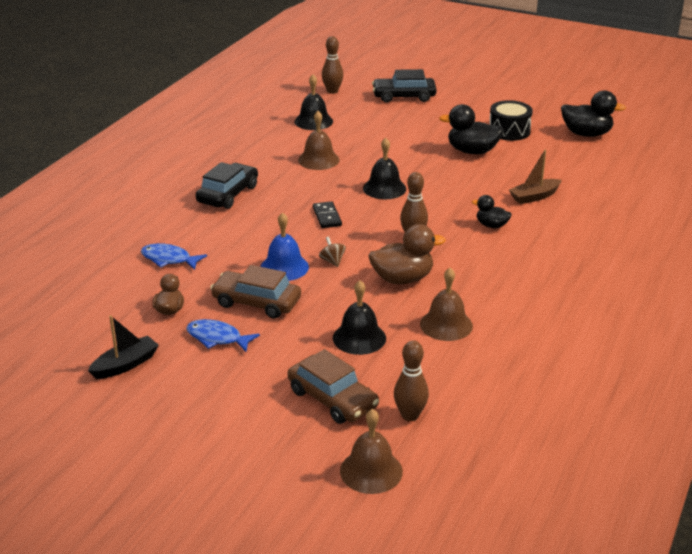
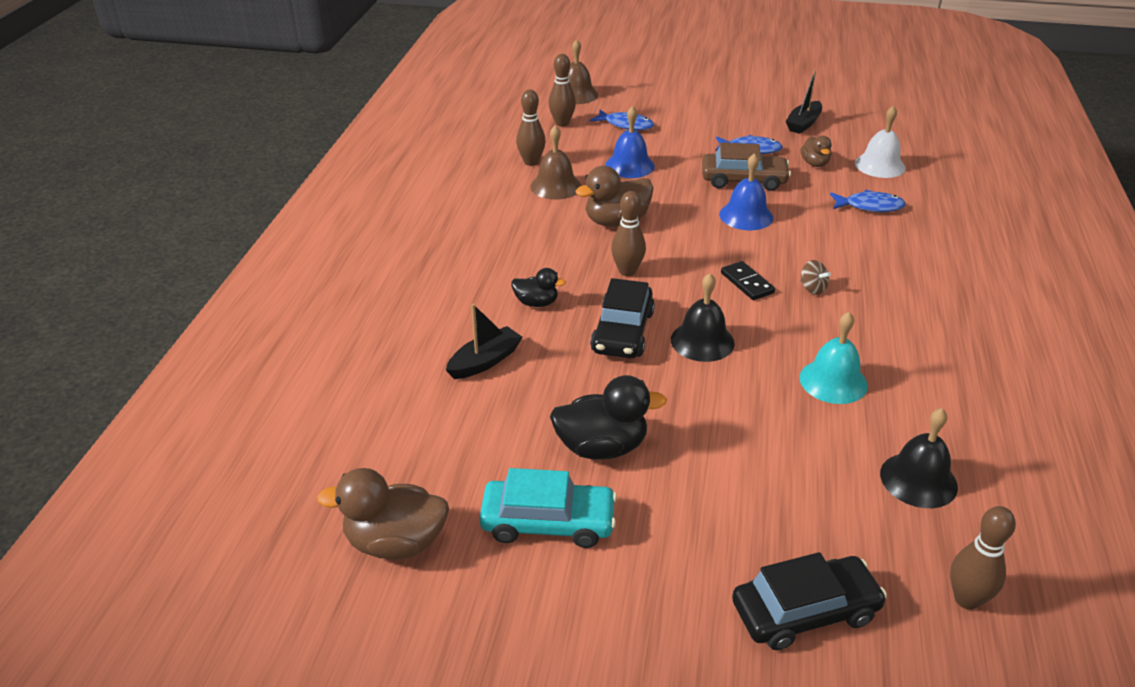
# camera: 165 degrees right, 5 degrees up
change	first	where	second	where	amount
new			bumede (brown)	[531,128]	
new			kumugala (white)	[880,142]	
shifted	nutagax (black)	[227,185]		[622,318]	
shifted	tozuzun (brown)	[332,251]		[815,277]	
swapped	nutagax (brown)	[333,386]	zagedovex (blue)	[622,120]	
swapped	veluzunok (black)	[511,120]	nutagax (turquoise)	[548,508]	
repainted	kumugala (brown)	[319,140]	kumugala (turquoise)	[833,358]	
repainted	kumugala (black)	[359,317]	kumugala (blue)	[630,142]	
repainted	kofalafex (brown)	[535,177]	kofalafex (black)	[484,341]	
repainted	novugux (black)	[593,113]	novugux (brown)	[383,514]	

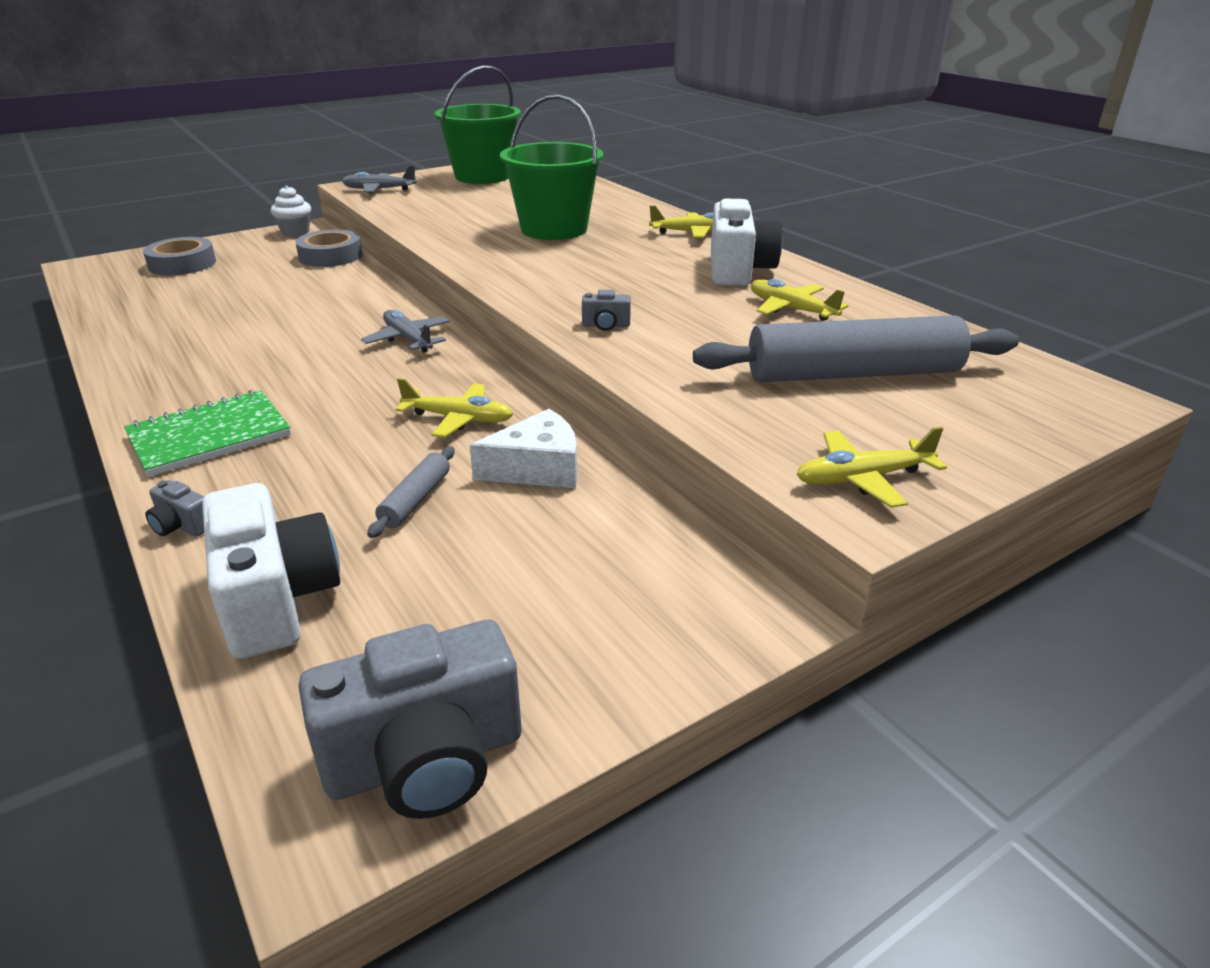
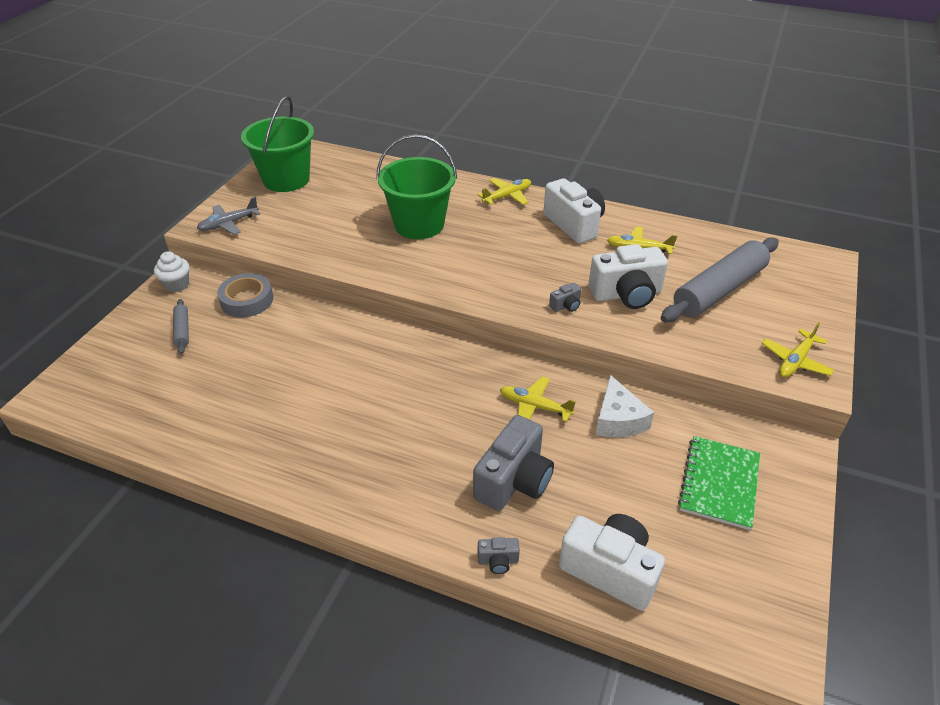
# camera: 35 degrees left, 10 degrees up
change	first	where	second	where	amount
gone	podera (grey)	[179,256]			
gone	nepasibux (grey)	[405,331]			
new			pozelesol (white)	[628,276]	
shifted	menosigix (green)	[207,433]		[719,483]	
shifted	pozelesol (grey)	[410,719]		[513,463]	
shifted	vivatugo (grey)	[411,492]		[181,326]	
rotated	nepasibux (yellow)	[454,407]		[538,399]	135 degrees counterclockwise
rotated	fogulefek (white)	[523,448]		[624,406]	135 degrees clockwise

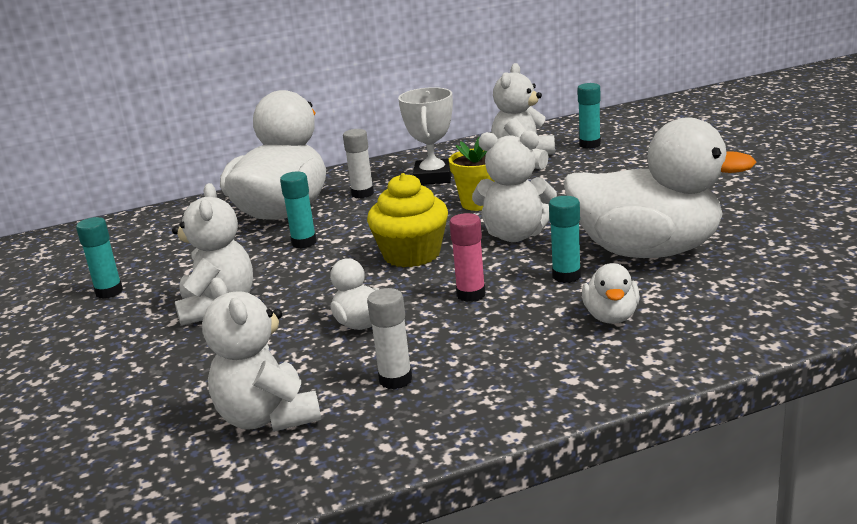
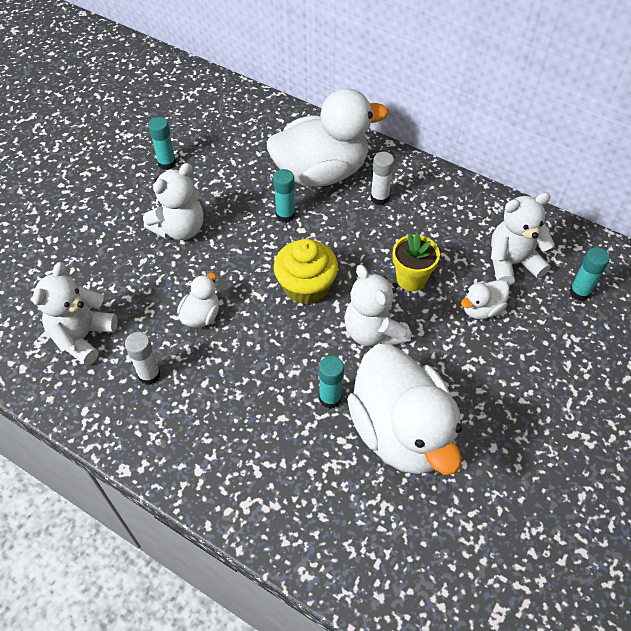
# camera: 50 degrees right, 30 degrees up
change	first	where	second	where	amount
gone	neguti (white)	[425,136]			
gone	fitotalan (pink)	[467,257]			
shifted	novugux (white)	[611,293]		[485,299]	

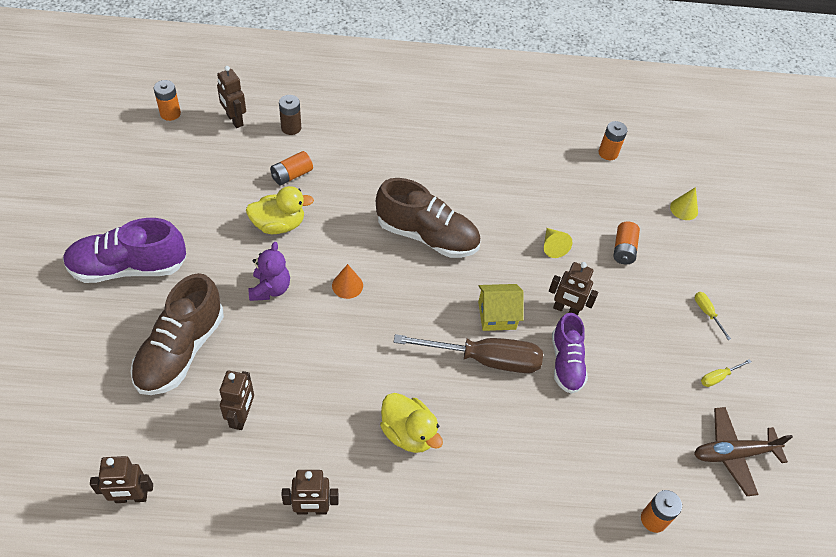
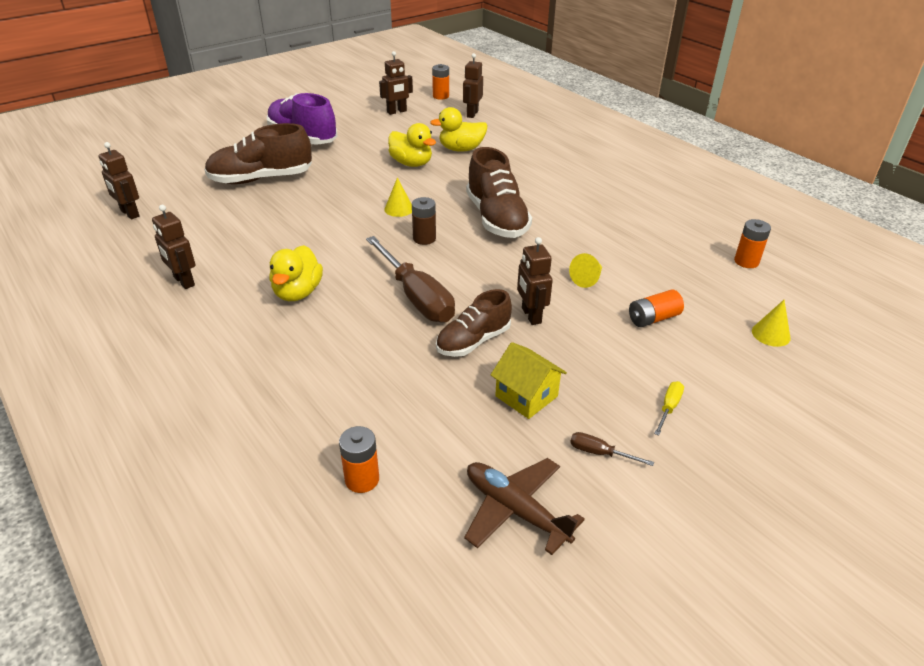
# camera: 55 degrees right, 15 degrees down
change	first	where	second	where	amount
gone	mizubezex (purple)	[269,271]			
shifted	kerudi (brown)	[237,400]		[396,83]	
shifted	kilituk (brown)	[290,115]		[424,221]	
shifted	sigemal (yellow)	[501,307]		[529,380]	
swapped	kilituk (orange)	[291,168]	novugux (yellow)	[458,129]	
repainted	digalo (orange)	[347,281]	digalo (yellow)	[398,197]	
repainted	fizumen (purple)	[570,353]	fizumen (brown)	[474,323]	
repainted	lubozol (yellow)	[726,373]	lubozol (brown)	[612,449]	

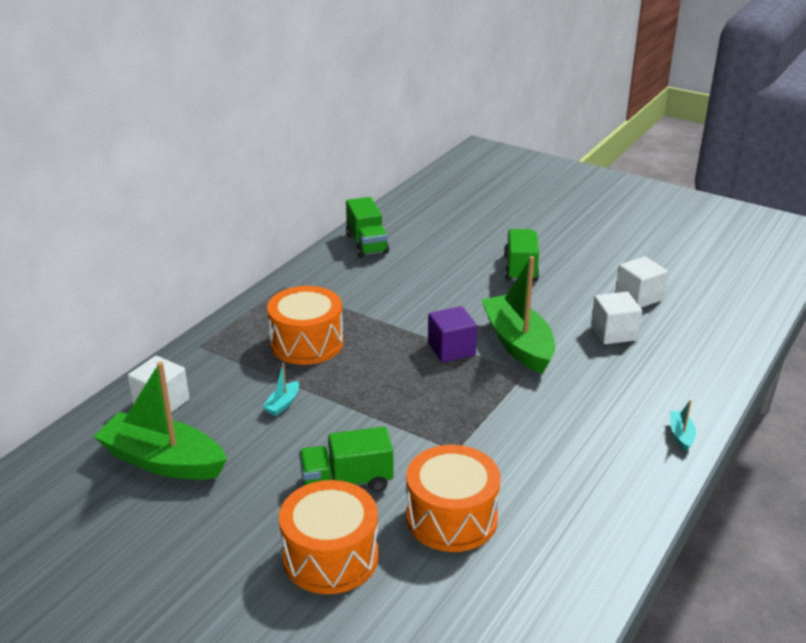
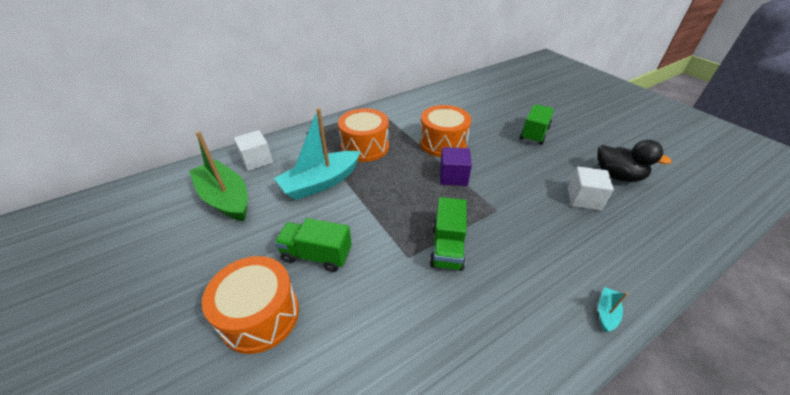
# camera: 25 degrees right, 10 degrees up
change	first	where	second	where	amount
gone	kofalafex (green)	[518,315]			
shifted	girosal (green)	[367,227]		[448,234]	
shifted	veluzunok (orange)	[453,498]		[445,131]	
swapped	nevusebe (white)	[641,282]	novugux (black)	[634,161]	
scaled	kofalafex (turquoise)	[280,389]		[317,154]	x2.48

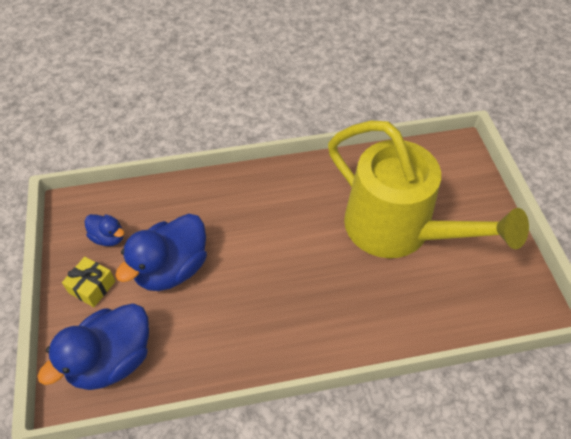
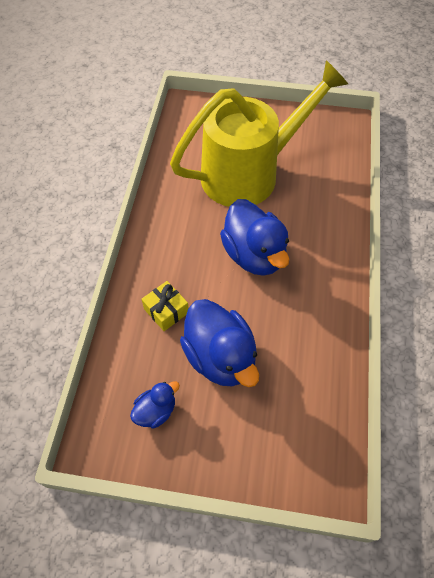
# camera: 70 degrees left, 5 degrees up
change	first	where	second	where	amount
shifted	novugux (blue)	[93,347]		[254,237]	
shifted	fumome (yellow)	[89,282]		[164,306]	

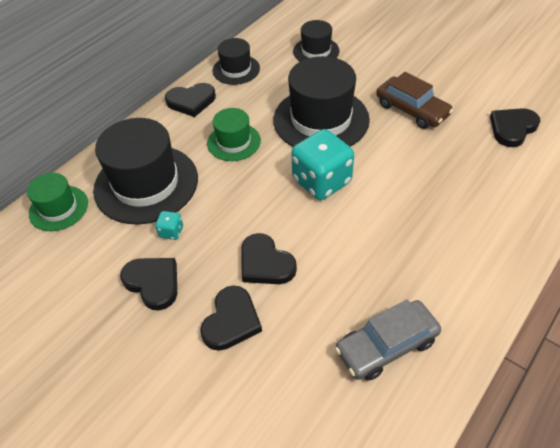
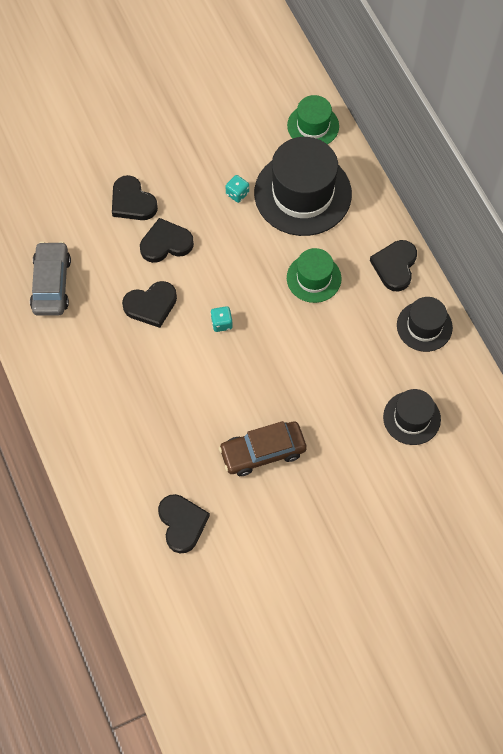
# camera: 115 degrees right, 15 degrees up
change	first	where	second	where	amount
gone	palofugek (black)	[321,101]			
shifted	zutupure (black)	[148,284]		[149,304]	
scaled	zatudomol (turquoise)	[322,164]		[222,319]	x0.43

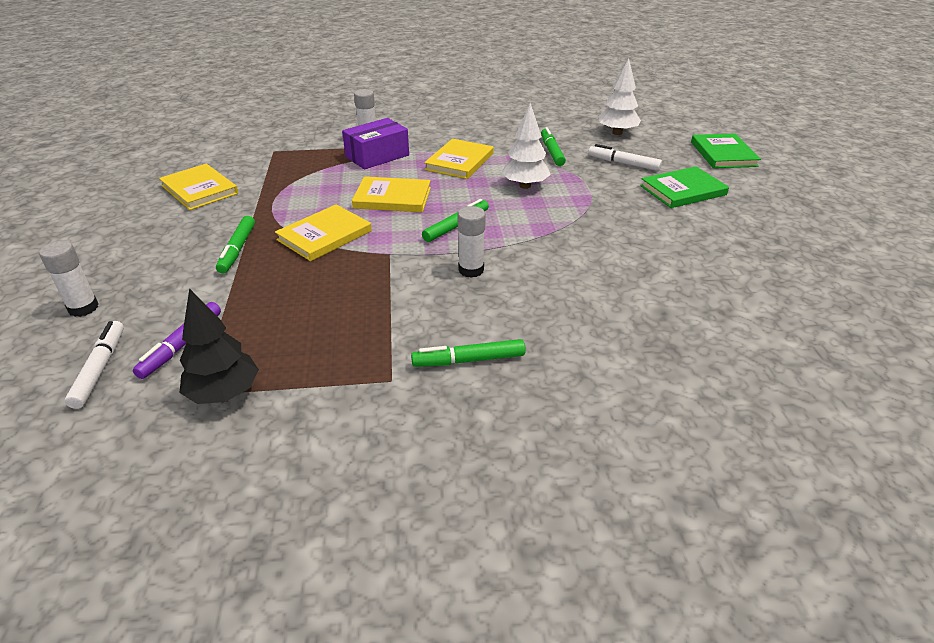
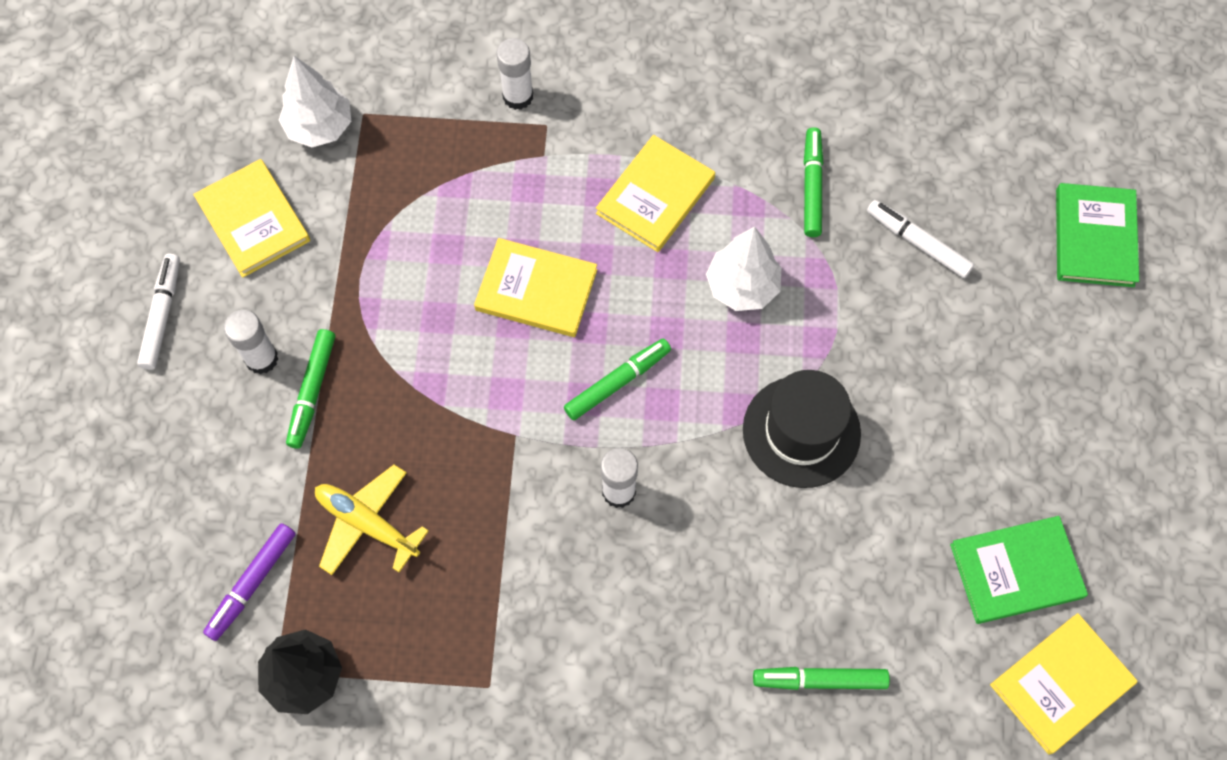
# camera: 10 degrees right, 30 degrees up
change	first	where	second	where	amount
gone	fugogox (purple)	[375,143]			
new			nepasibux (yellow)	[372,520]	
new			palofugek (black)	[802,429]	
shifted	fitotalan (white)	[69,279]		[251,342]	
shifted	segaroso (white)	[94,365]		[158,312]	
shifted	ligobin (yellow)	[323,232]		[1063,684]	
shifted	segaroso (green)	[468,353]		[821,678]	
shifted	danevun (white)	[619,96]		[315,101]	
shifted	ligobin (green)	[684,187]		[1019,570]	

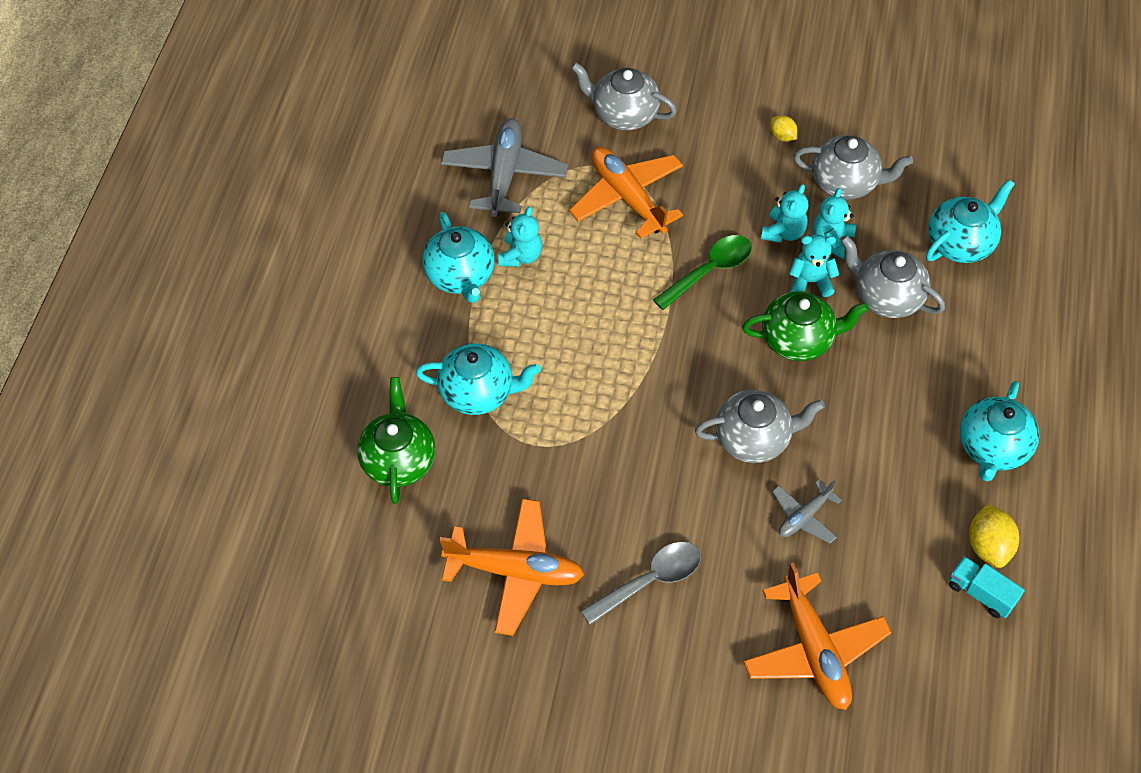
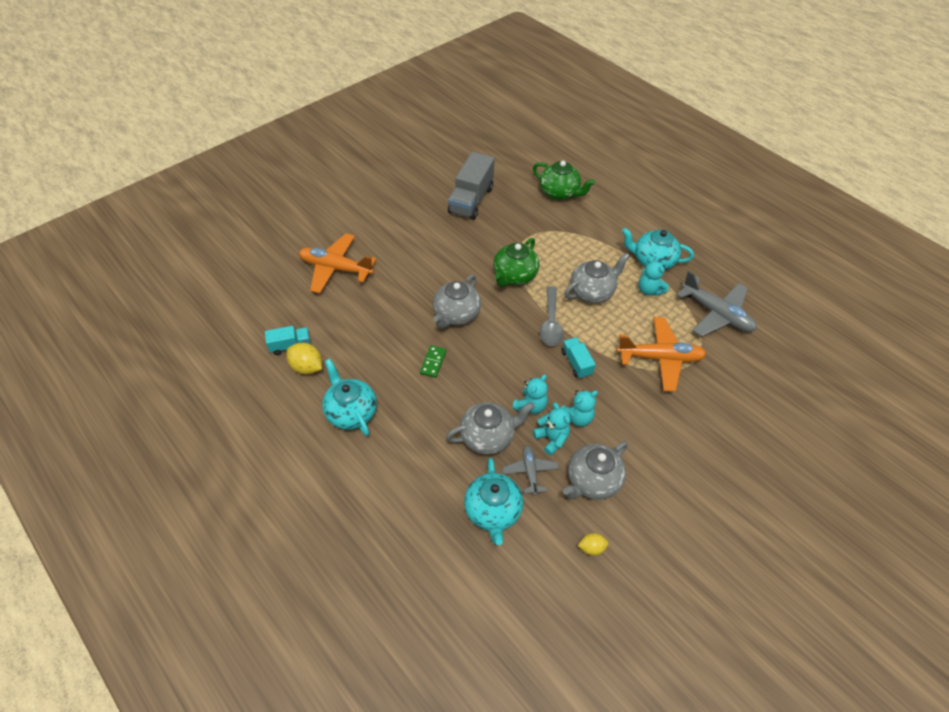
# camera: 125 degrees right, 5 degrees down
change	first	where	second	where	amount
gone	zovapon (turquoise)	[478,379]			
new			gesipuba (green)	[433,361]	
shifted	zovapon (grey)	[624,96]		[597,278]	
shifted	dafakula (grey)	[641,583]		[552,316]	
shifted	zovapon (green)	[805,326]		[516,262]	
shifted	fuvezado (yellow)	[784,128]		[593,544]	
shifted	nepasibux (grey)	[807,511]		[530,470]	
swapped	nepasibux (orange)	[511,567]	girosal (grey)	[471,186]	
swapped	dafakula (green)	[702,272]	girosal (turquoise)	[578,358]	
rotated	mizubezex (turquoise)	[785,213]		[579,408]	90 degrees counterclockwise

